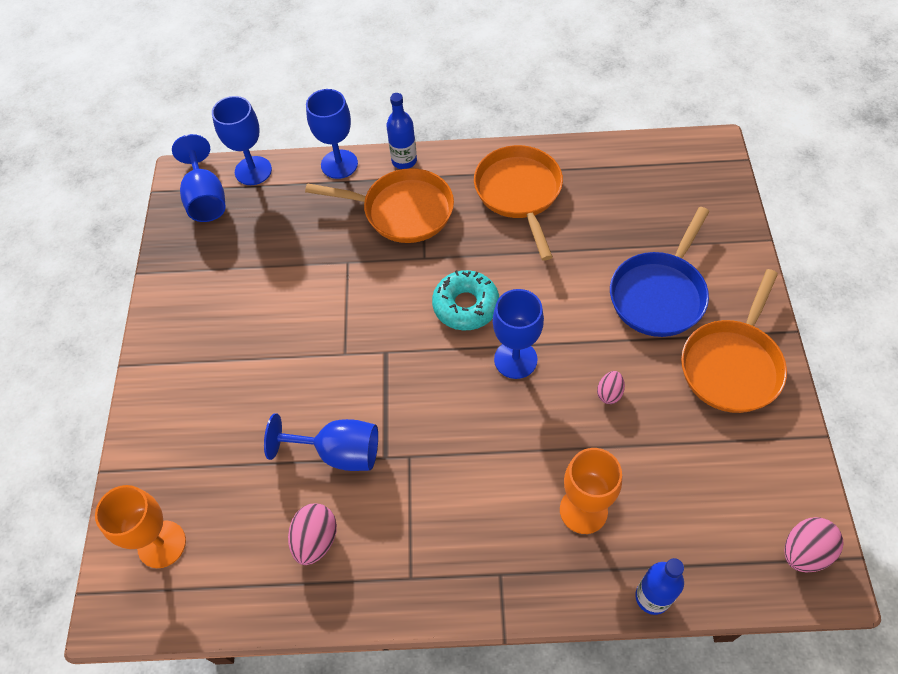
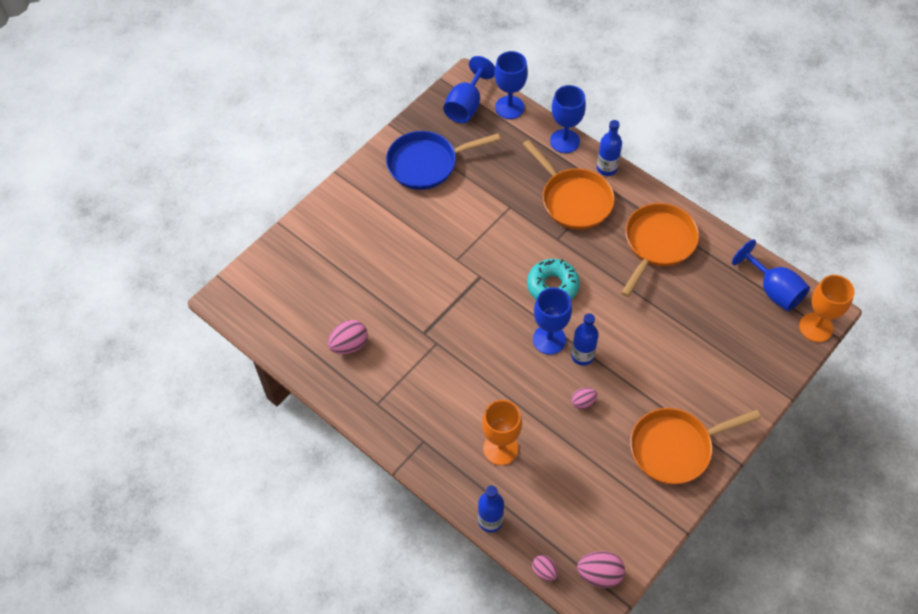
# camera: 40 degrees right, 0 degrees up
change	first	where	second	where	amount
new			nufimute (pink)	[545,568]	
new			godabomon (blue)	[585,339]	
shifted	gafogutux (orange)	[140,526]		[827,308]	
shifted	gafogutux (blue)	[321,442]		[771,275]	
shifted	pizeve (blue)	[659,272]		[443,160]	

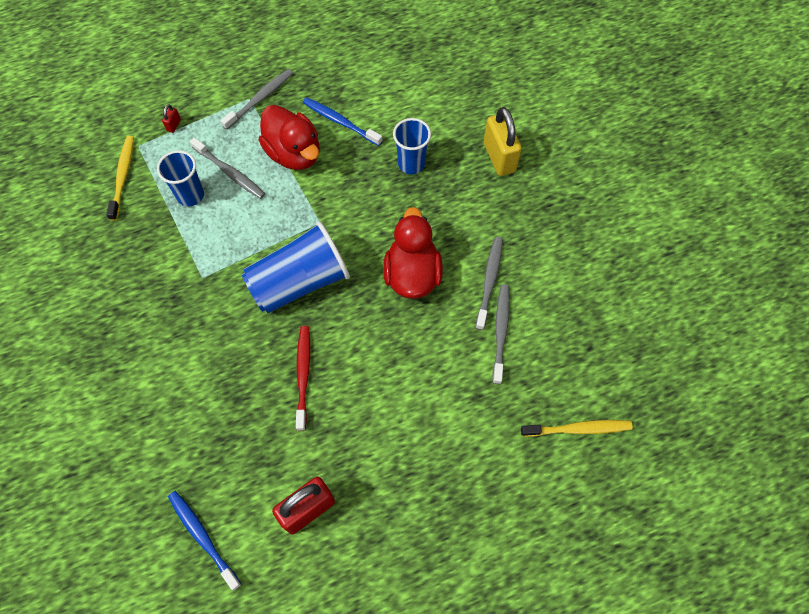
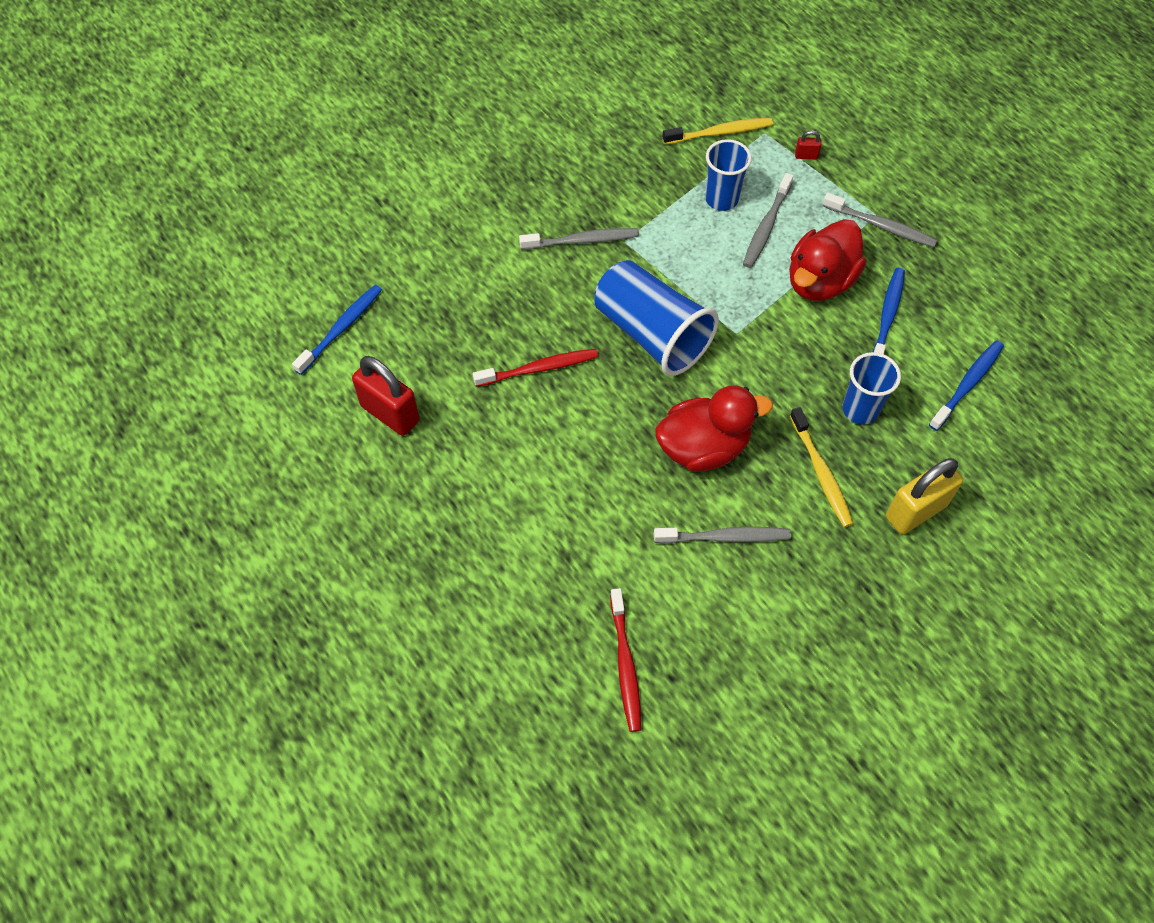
# camera: 75 degrees right, 5 degrees down
change	first	where	second	where	amount
new			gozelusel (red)	[625,660]	
new			gozelusel (blue)	[966,385]	
shifted	gozelusel (grey)	[501,334]		[579,239]	
shifted	gozelusel (yellow)	[577,428]		[822,467]	

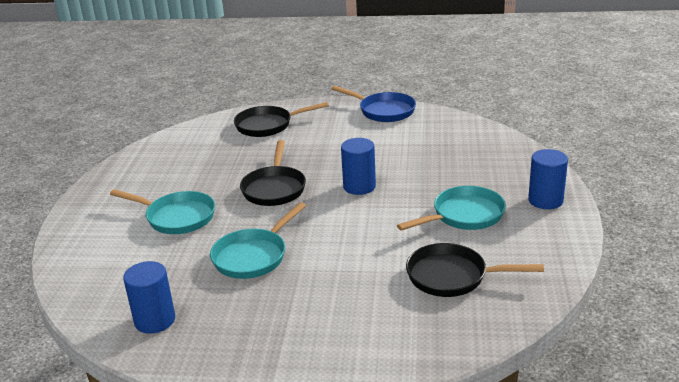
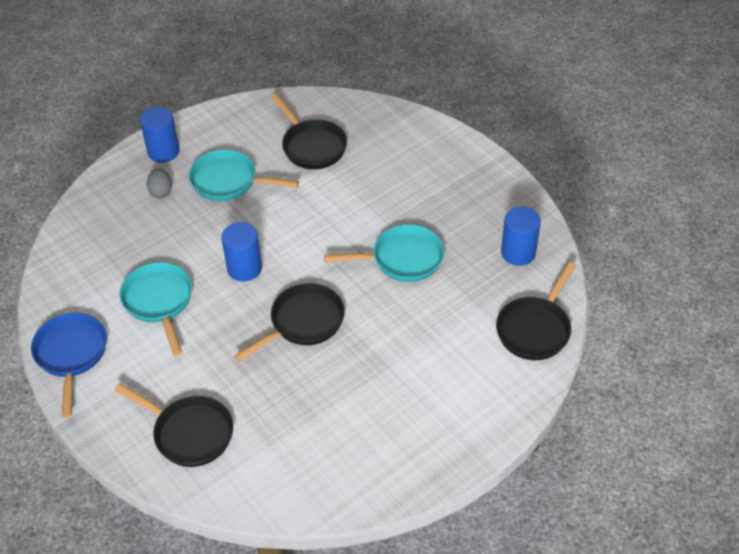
# camera: 135 degrees left, 20 degrees up
change	first	where	second	where	amount
new			nufimute (grey)	[159,183]	
new			pizeve (black)	[536,311]	
shifted	pizeve (turquoise)	[162,211]		[156,309]	

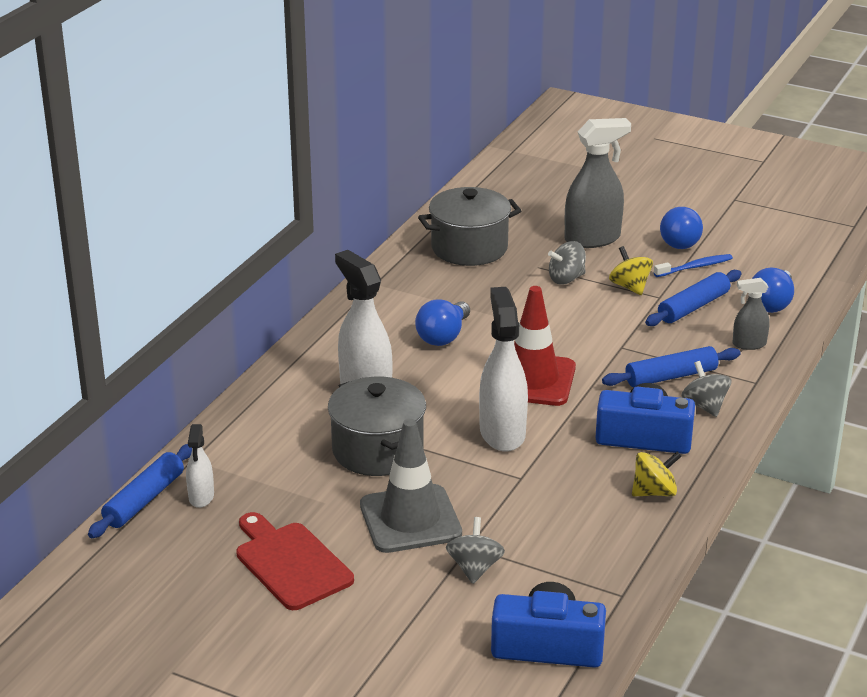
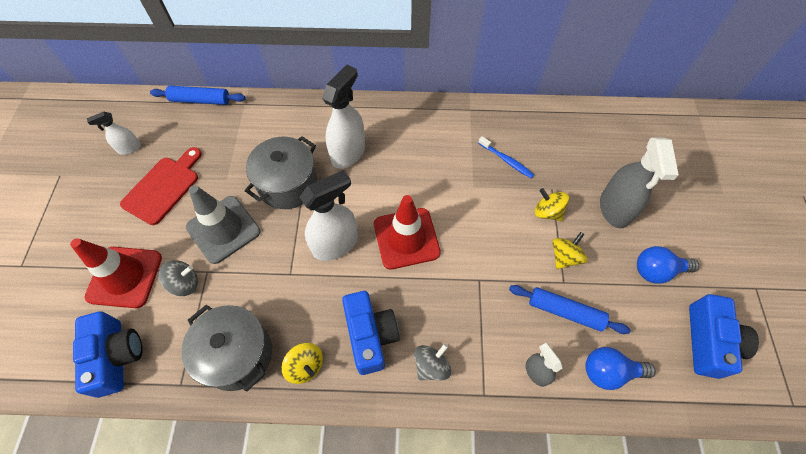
# camera: 65 degrees right, 30 degrees up
change	first	where	second	where	amount
gone	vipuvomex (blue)	[442,322]			
gone	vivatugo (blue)	[671,366]			
new			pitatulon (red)	[116,273]	
new			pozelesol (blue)	[724,336]	
shifted	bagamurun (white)	[200,466]		[114,133]	
shifted	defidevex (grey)	[470,226]		[226,348]	
shifted	gozelusel (blue)	[693,265]		[506,157]	
repainted	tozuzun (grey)	[567,263]	tozuzun (yellow)	[552,204]	
rotated	bagamurun (grey)	[598,183]		[639,183]	45 degrees clockwise

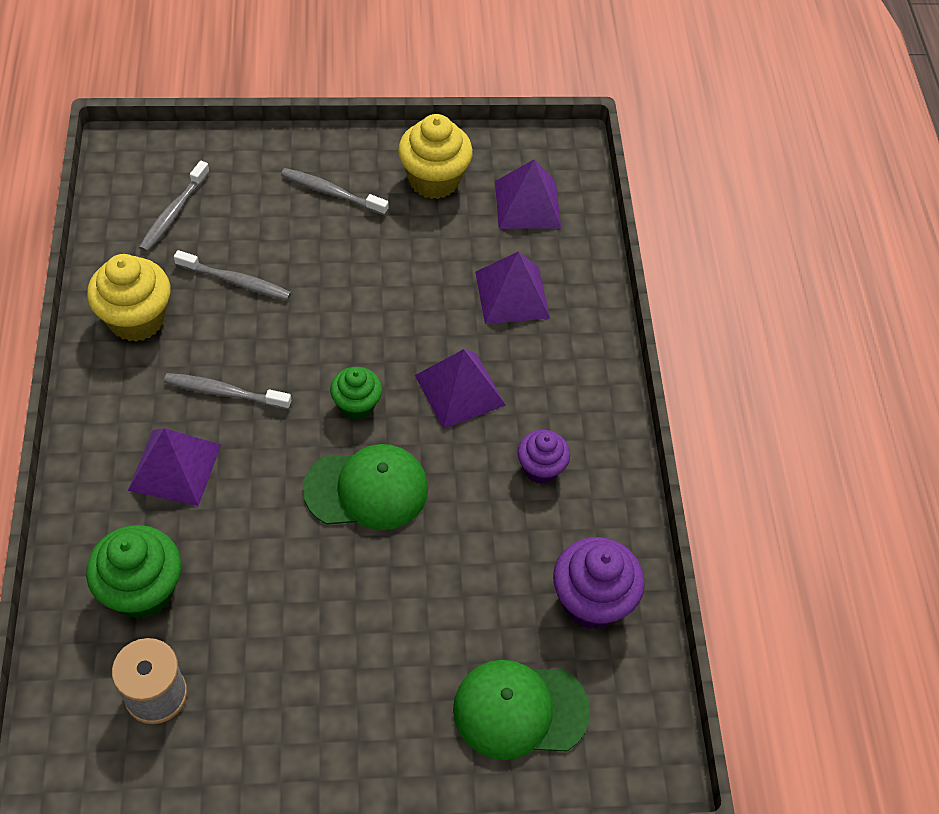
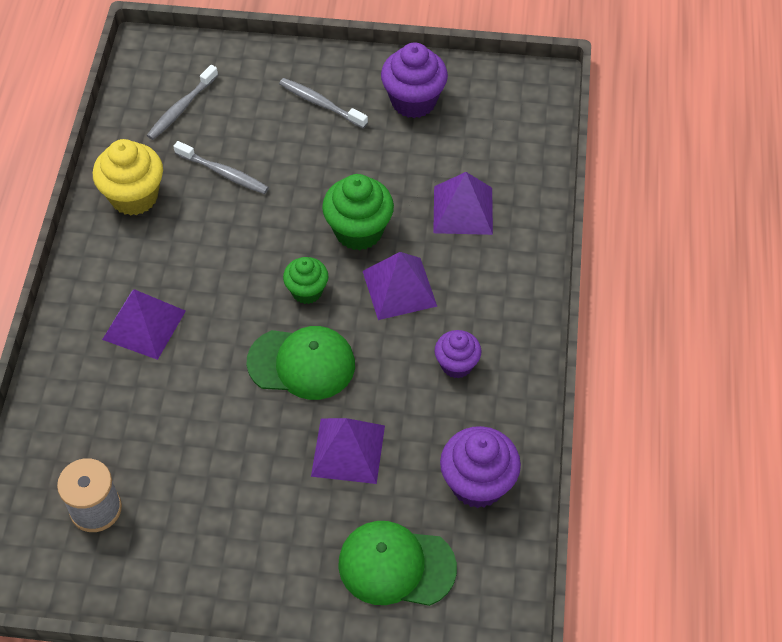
# camera: 15 degrees right, 0 degrees up
change	first	where	second	where	amount
gone	gozelusel (grey)	[227,391]			
shifted	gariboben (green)	[133,572]		[358,212]	
shifted	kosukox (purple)	[528,194]		[348,451]	
repainted	gariboben (yellow)	[435,156]	gariboben (purple)	[414,80]	

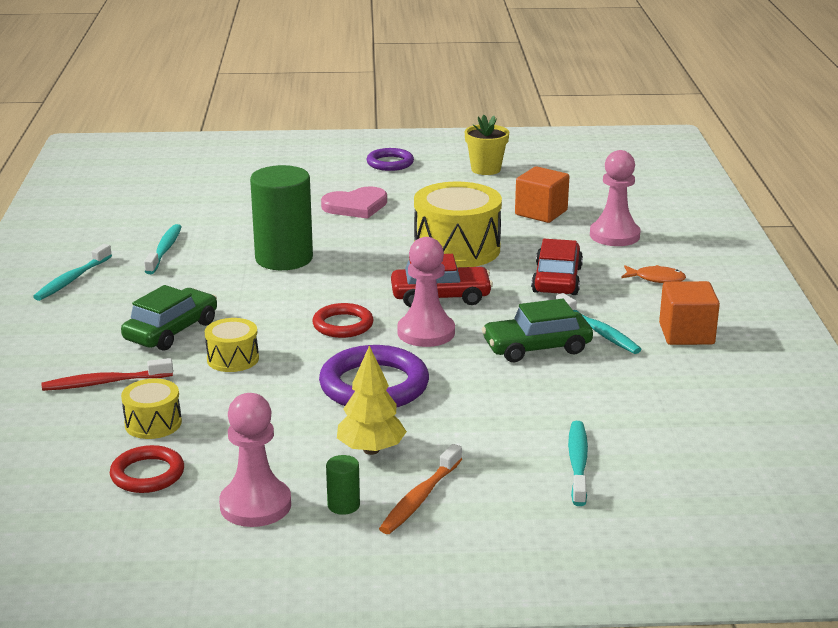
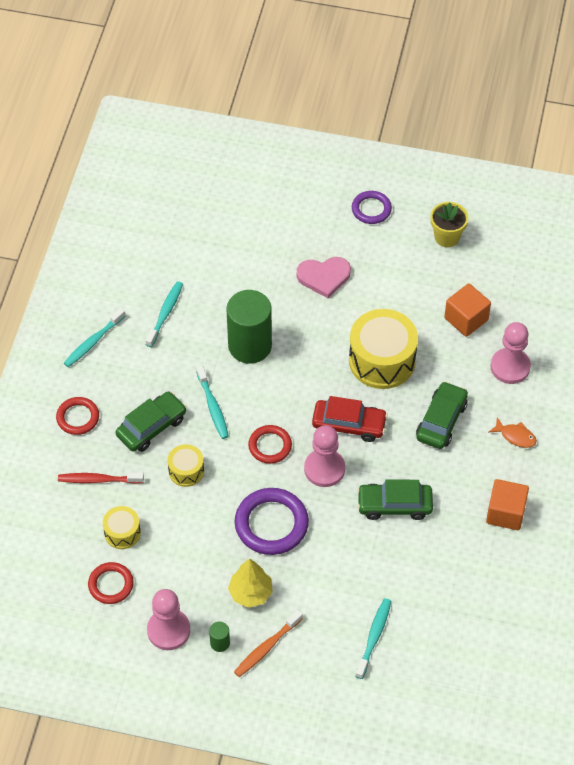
# camera: 15 degrees right, 30 degrees up
change	first	where	second	where	amount
new			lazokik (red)	[77,416]	
shifted	gozelusel (turquoise)	[599,323]		[212,402]	
repainted	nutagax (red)	[557,267]	nutagax (green)	[442,415]	

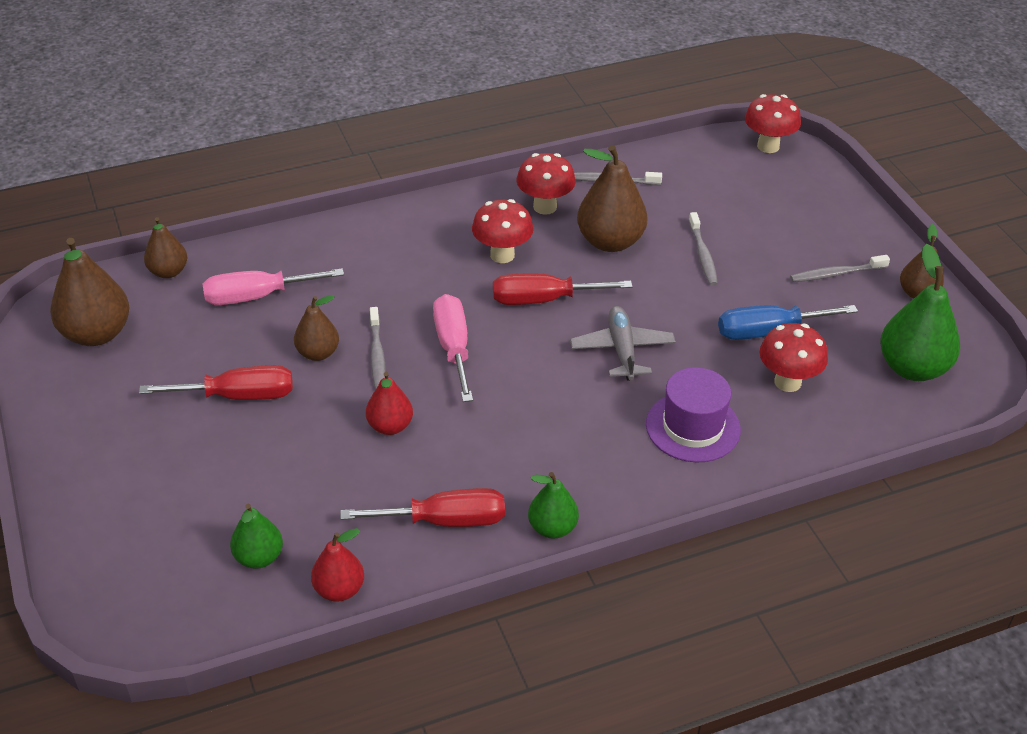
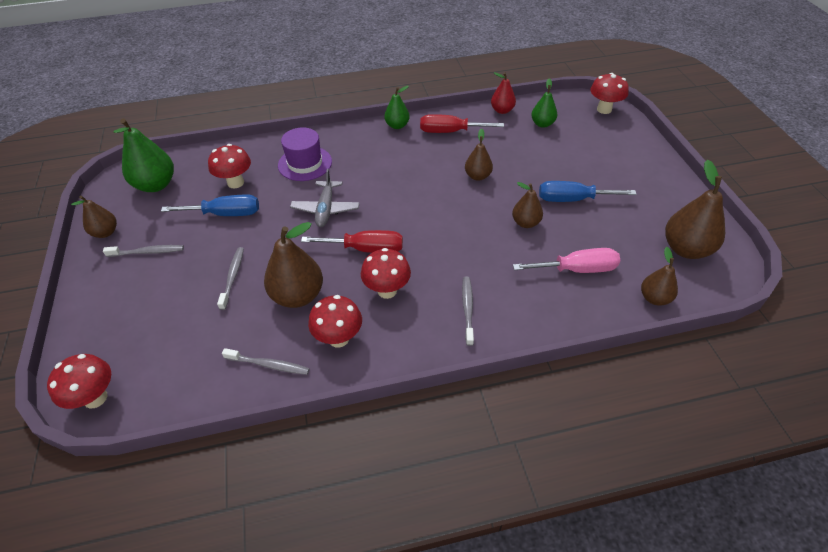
# camera: 170 degrees left, 5 degrees up
change	first	where	second	where	amount
gone	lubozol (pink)	[453,348]			
new			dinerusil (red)	[609,93]	
shifted	gozelusel (grey)	[377,348]		[468,311]	
repainted	lubozol (red)	[216,382]	lubozol (blue)	[588,191]	
repainted	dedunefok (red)	[389,403]	dedunefok (brown)	[479,154]	

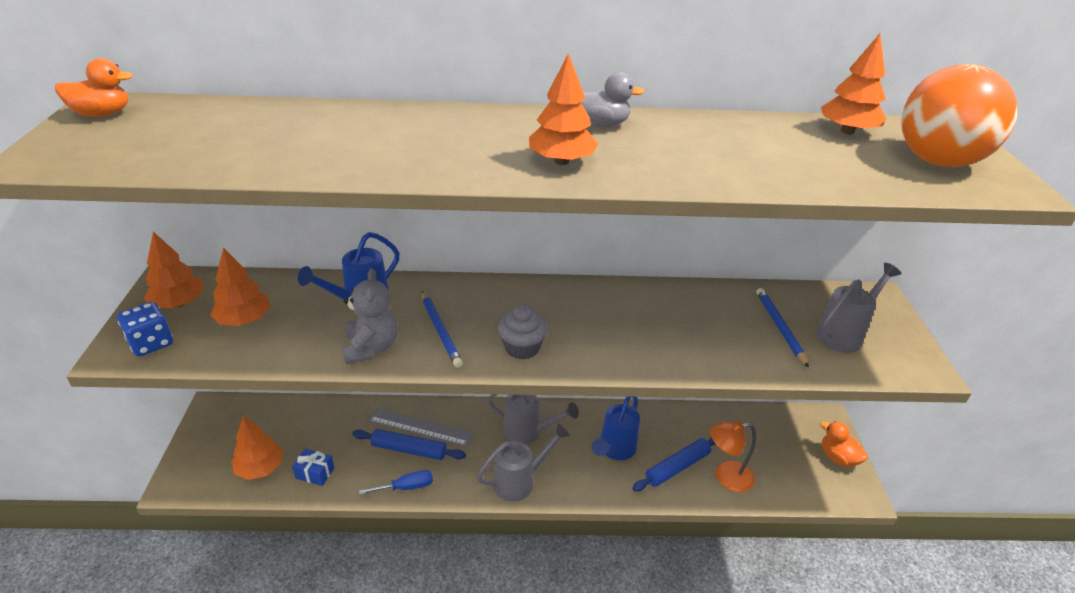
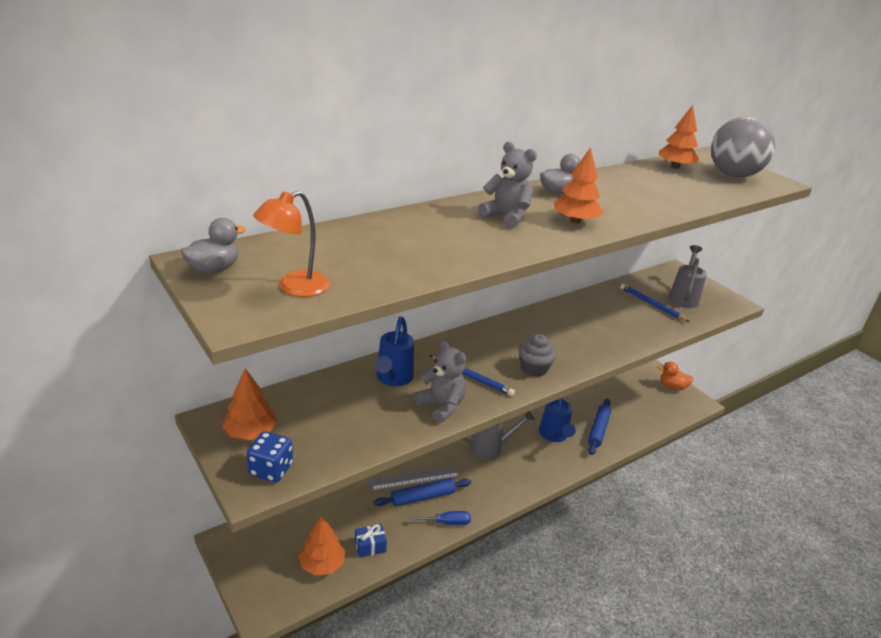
# camera: 35 degrees left, 5 degrees down
change	first	where	second	where	amount
gone	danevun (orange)	[240,287]			
gone	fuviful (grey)	[523,462]			
new			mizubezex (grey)	[507,185]	
shifted	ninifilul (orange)	[733,456]		[291,244]	
repainted	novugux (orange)	[94,87]	novugux (grey)	[213,246]	
repainted	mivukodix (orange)	[959,115]	mivukodix (grey)	[743,147]	
rotated	lubozol (blue)	[396,482]		[440,518]	45 degrees clockwise

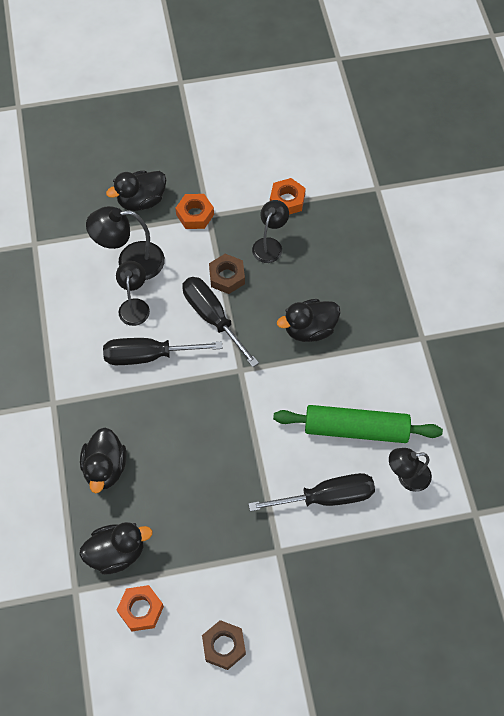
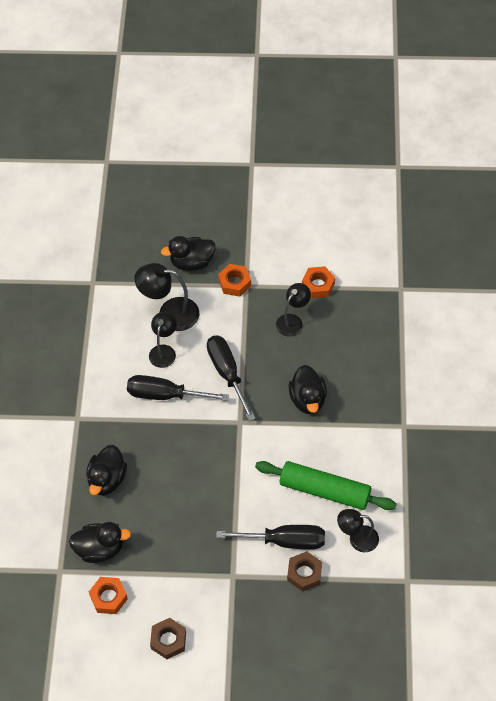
# camera: 15 degrees right, 5 degrees down
change	first	where	second	where	amount
shifted	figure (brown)	[227,274]		[304,571]	
rotated	novugux (black)	[308,320]		[307,389]	90 degrees counterclockwise

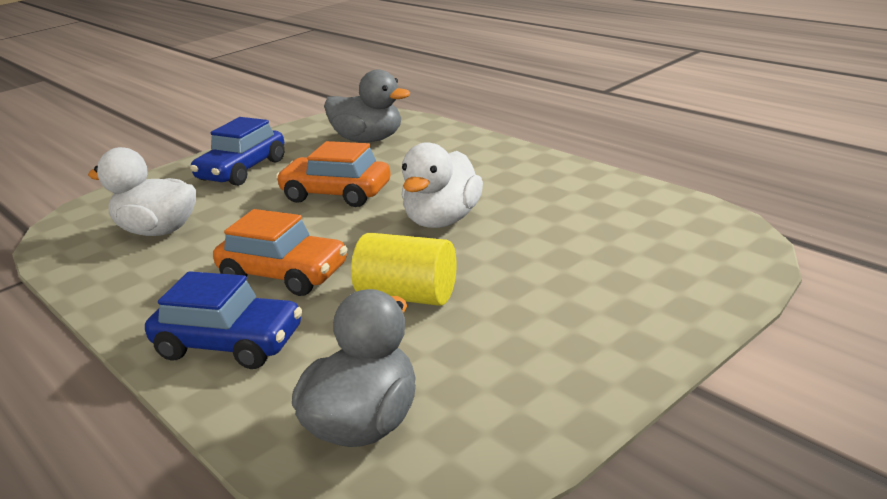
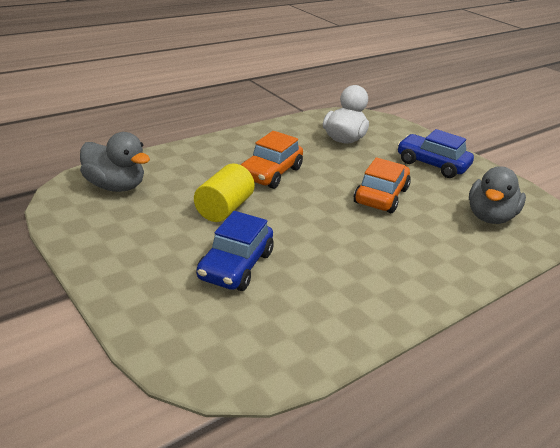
# camera: 90 degrees right, 5 degrees up
change	first	where	second	where	amount
gone	novugux (white)	[442,185]			
shifted	nutagax (blue)	[223,320]		[235,251]	

